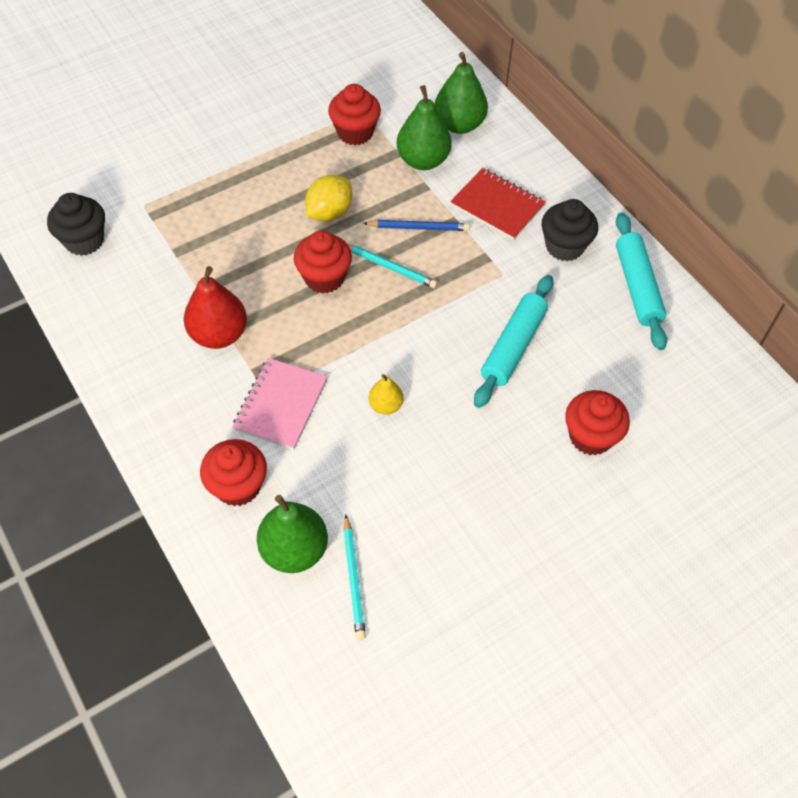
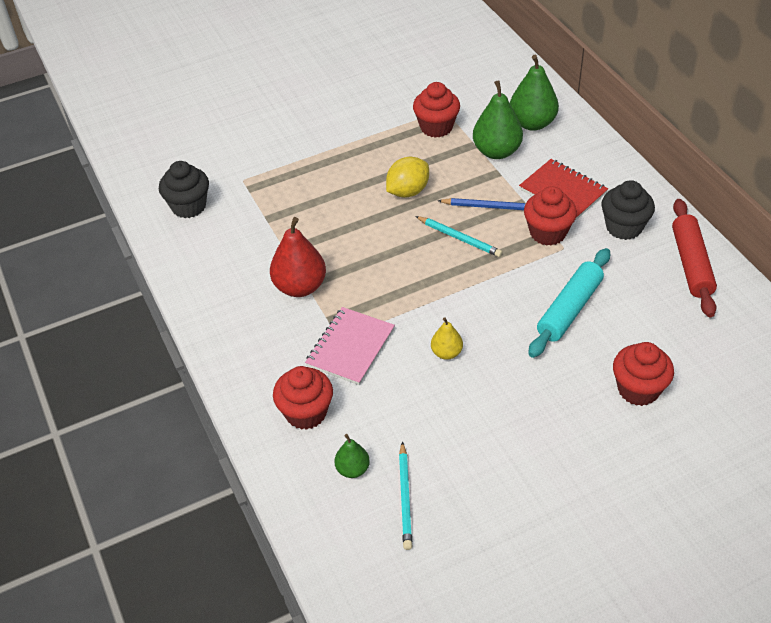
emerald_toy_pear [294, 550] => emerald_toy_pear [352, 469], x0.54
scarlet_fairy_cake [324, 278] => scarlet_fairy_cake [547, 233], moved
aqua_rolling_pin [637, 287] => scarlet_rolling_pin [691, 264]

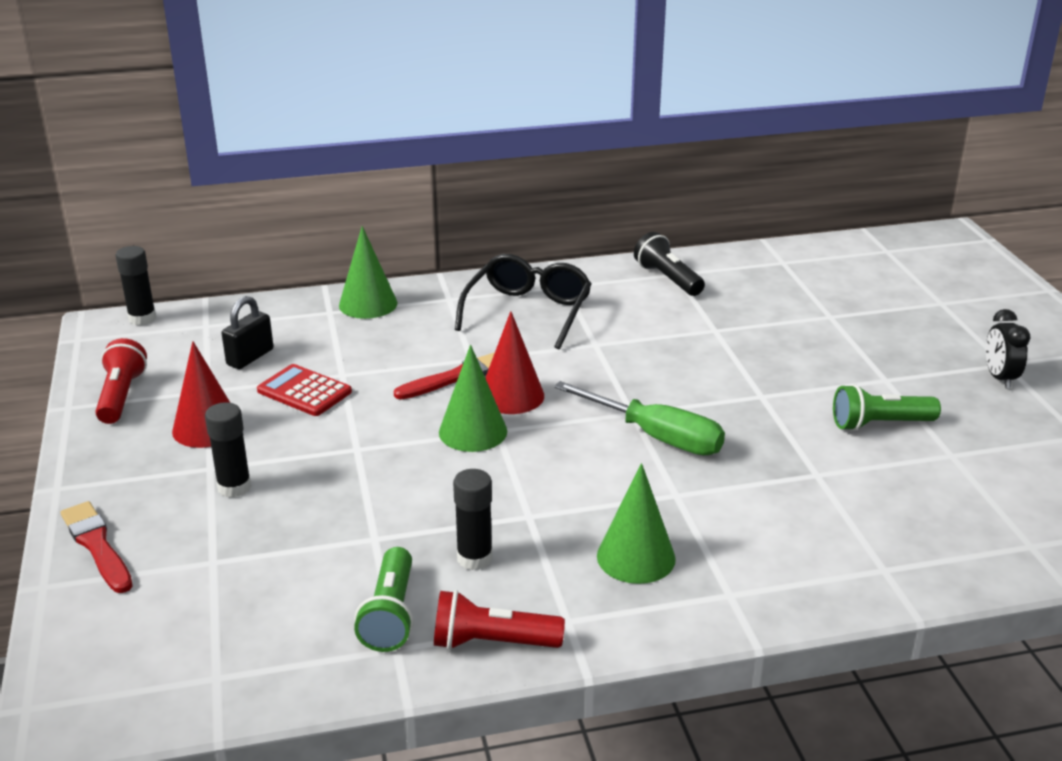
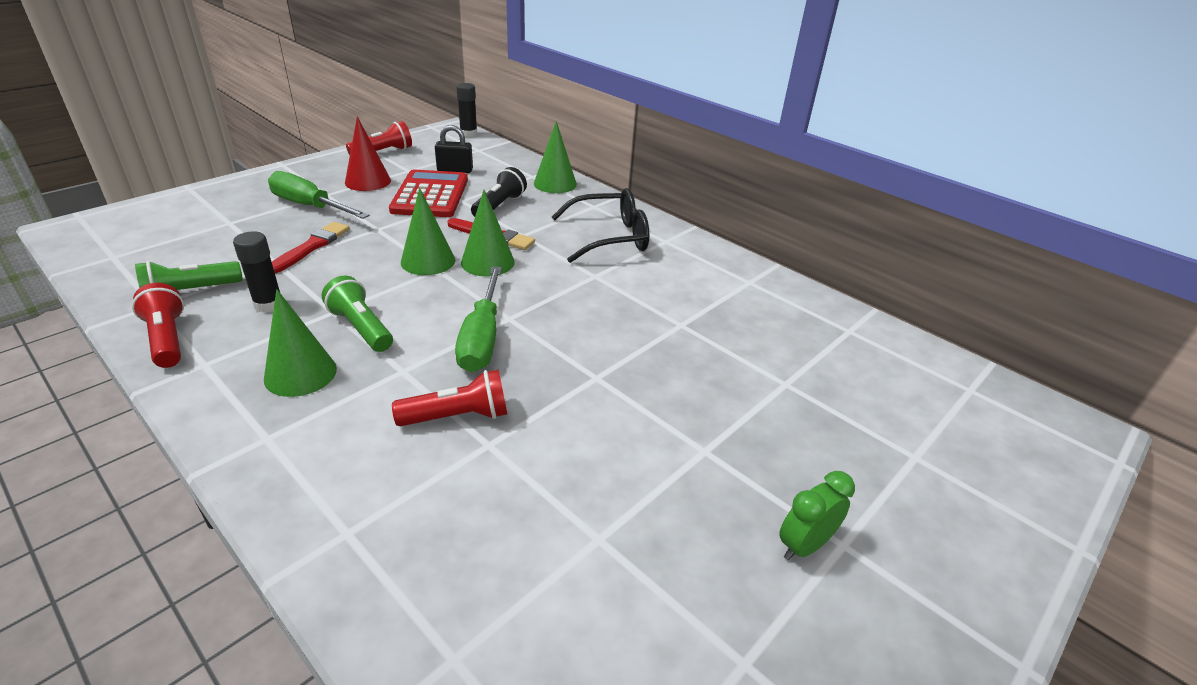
scarlet_brush [97, 546] => scarlet_brush [311, 247], moved
jet-black_glue_stick [234, 487] => emerald_screwdriver [309, 206]
scarlet_pocket_calculator [304, 391] => scarlet_pocket_calculator [430, 195], x1.58
scarlet_cone [511, 395] => emerald_cone [487, 262]
jet-black_torch [668, 279] => jet-black_torch [499, 206], moved
emerald_torch [880, 424] => emerald_torch [361, 328], moved
jet-black_alarm_clock [999, 378] => emerald_alarm_clock [804, 545]
nothing => scarlet_torch [458, 417]

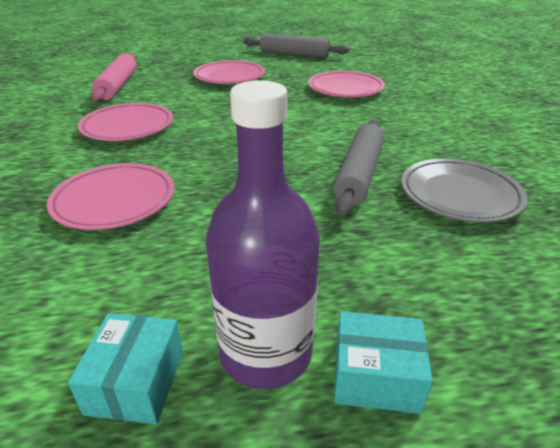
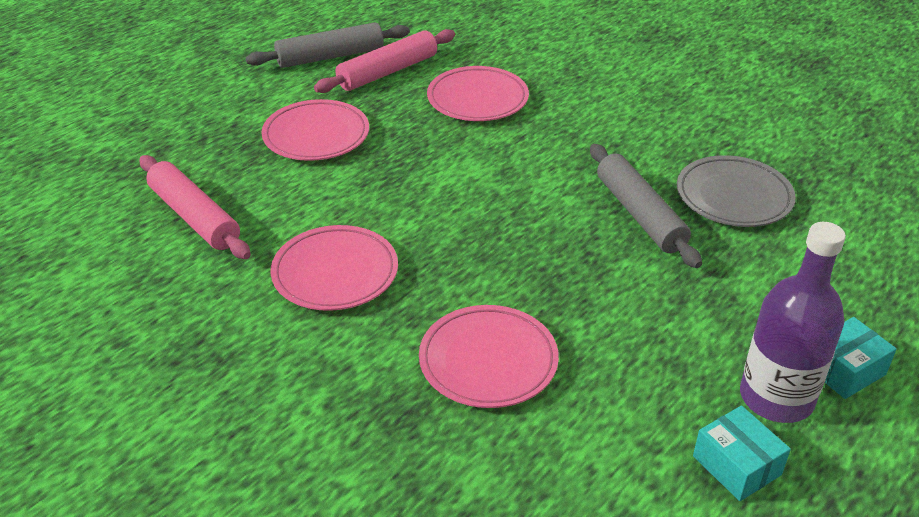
nothing => rose-pink_rolling_pin [388, 72]

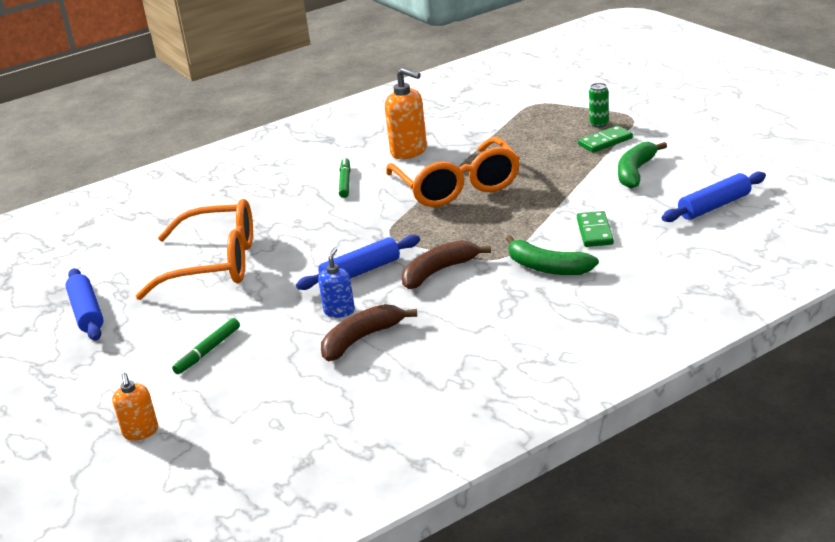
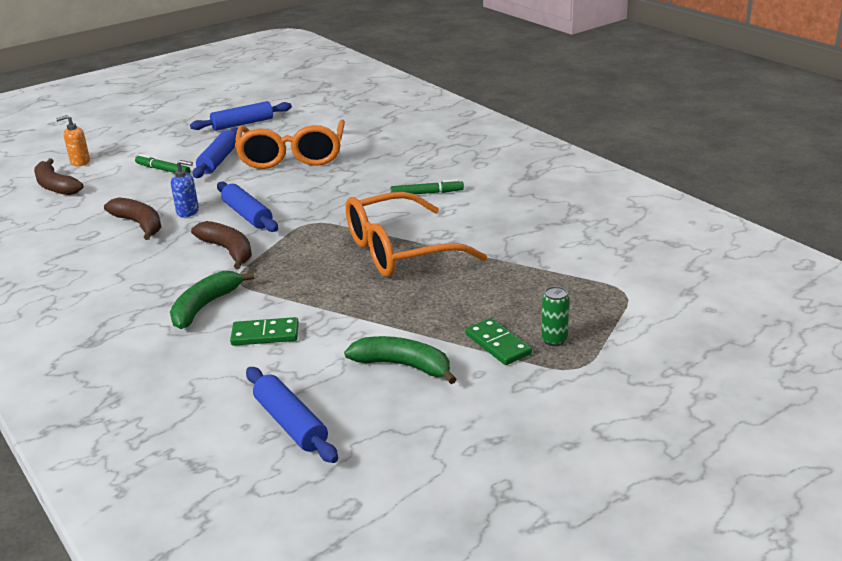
bright_orange_soap_dispenser [409, 151] => nothing
nothing => dark_brown_banana [55, 186]
nothing => royal_blue_rolling_pin [218, 160]

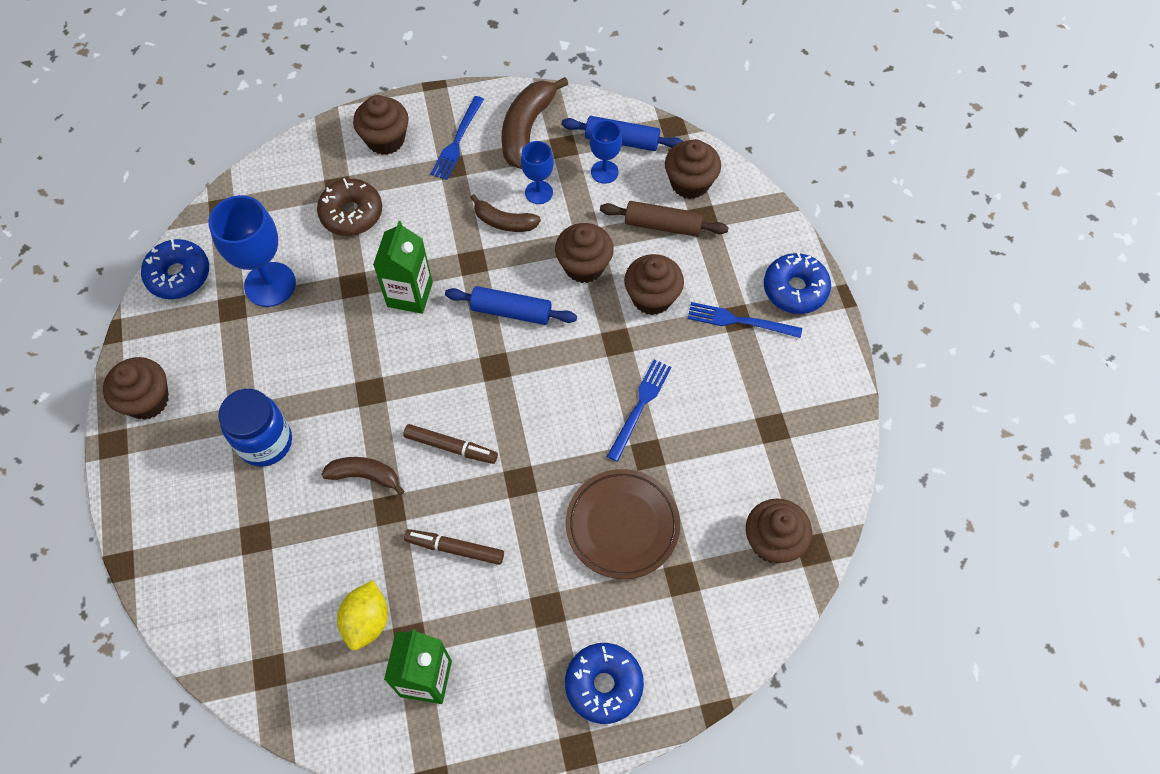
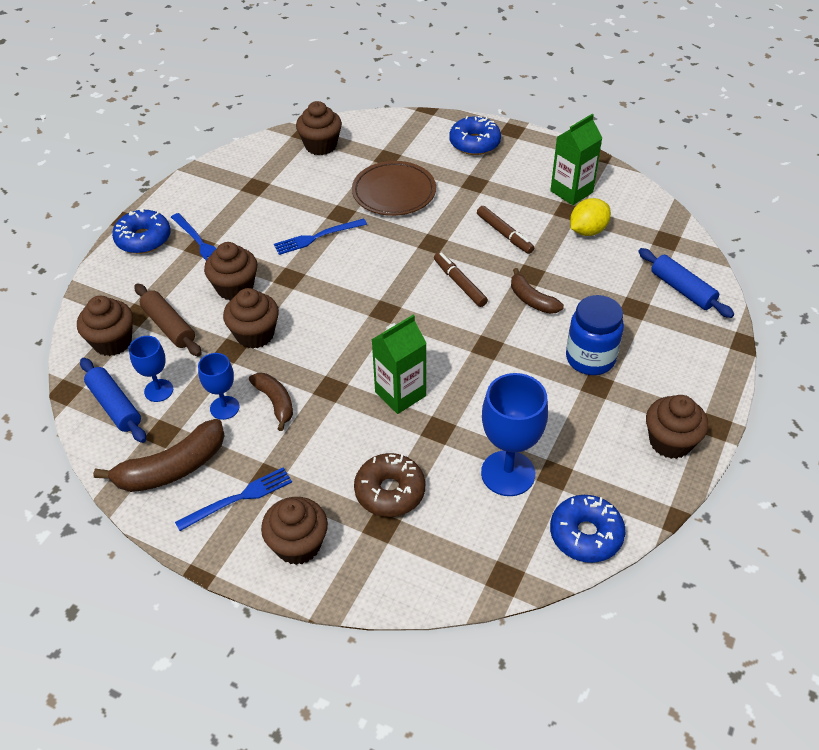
royal_blue_rolling_pin [511, 311] => royal_blue_rolling_pin [682, 289], moved

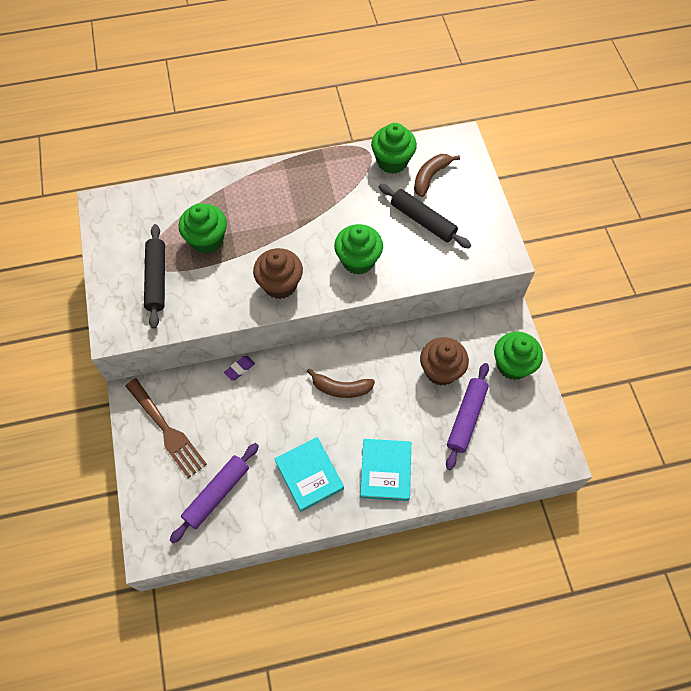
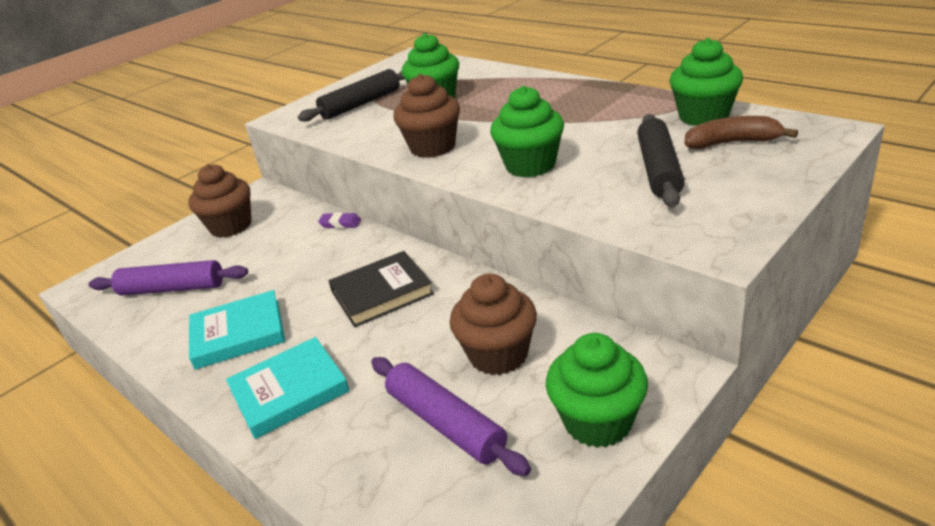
dark_brown_table_fork [167, 430] => dark_brown_fairy_cake [231, 226]
aqua_hardcover [309, 475] => aqua_hardcover [238, 334], 45 degrees clockwise
dark_brown_banana [341, 388] => jet-black_hardcover [382, 293]
purple_rolling_pin [466, 418] => purple_rolling_pin [446, 423], 60 degrees clockwise

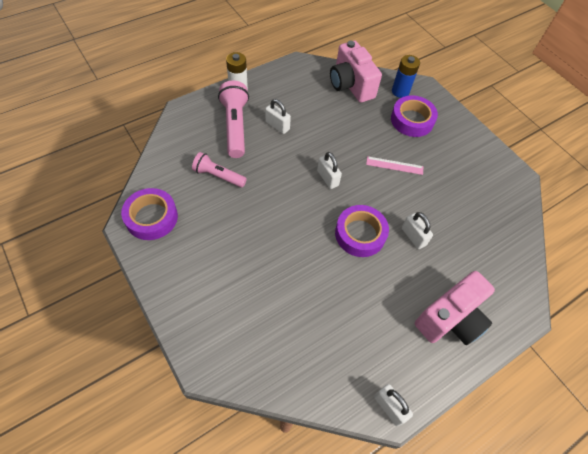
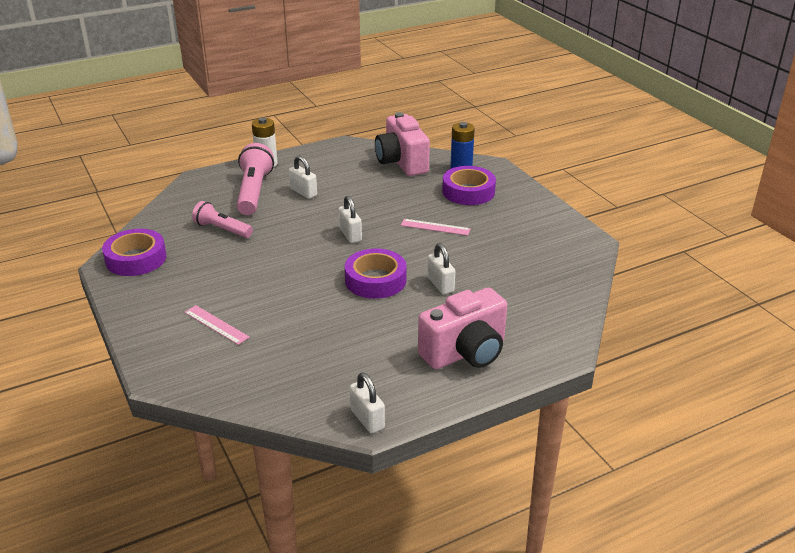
nothing => rose-pink_straightedge [216, 324]

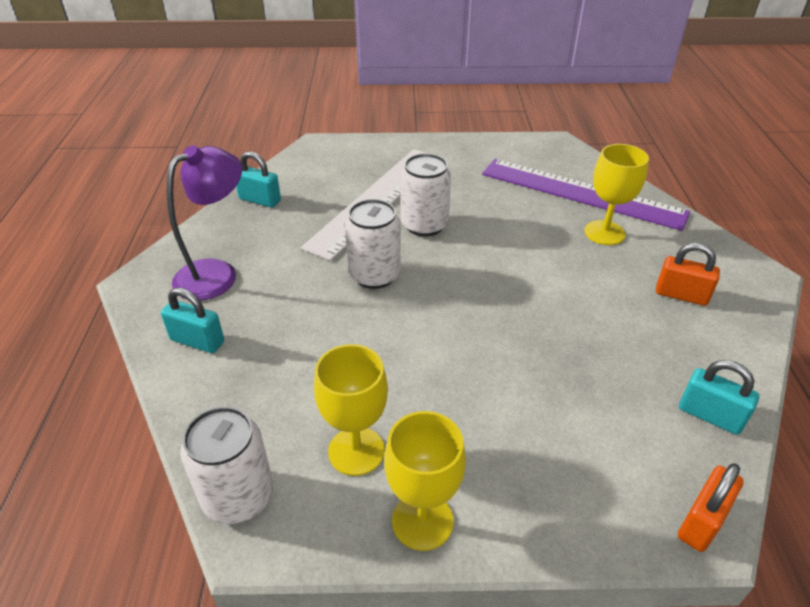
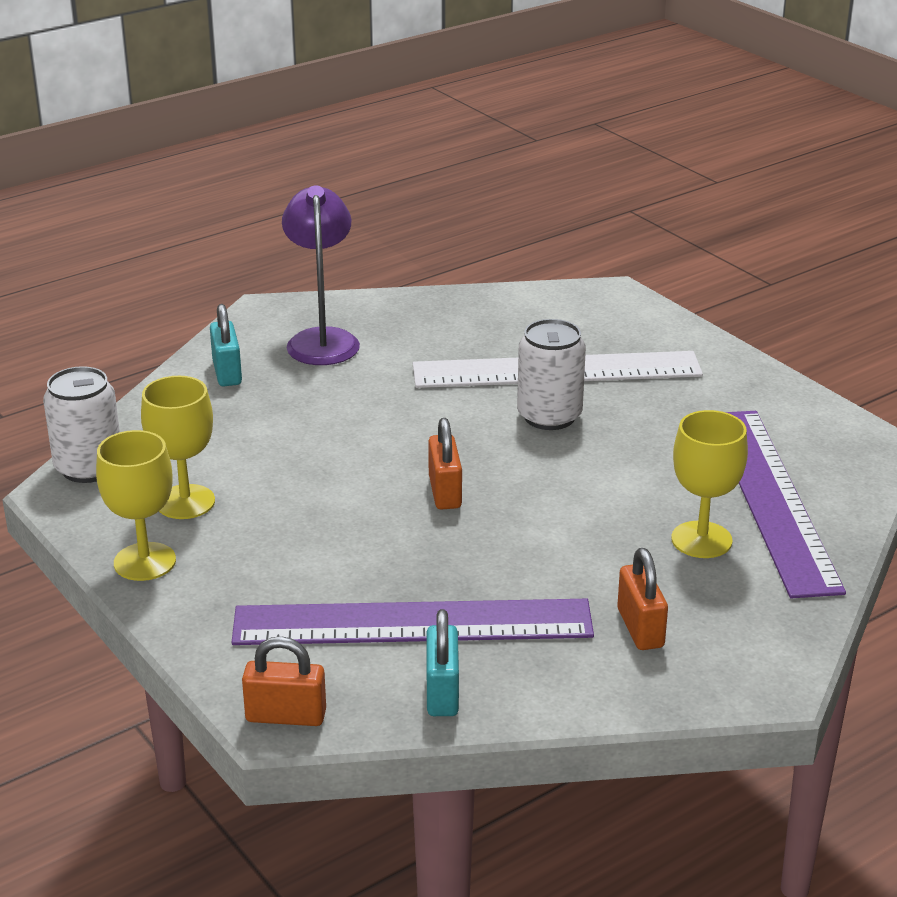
purple_lamp [217, 273] => purple_lamp [322, 339], 105 degrees counterclockwise
aqua_lock [260, 200] => nothing
pure_white_can [374, 275] => nothing
nothing => purple_straightedge [412, 623]
nothing => bright_orange_lock [445, 492]

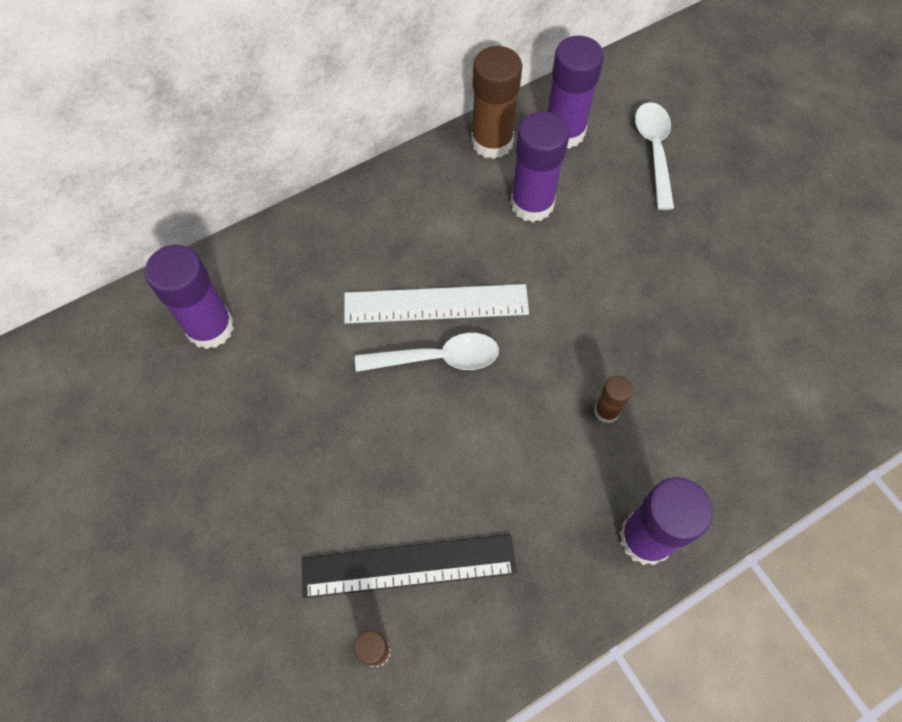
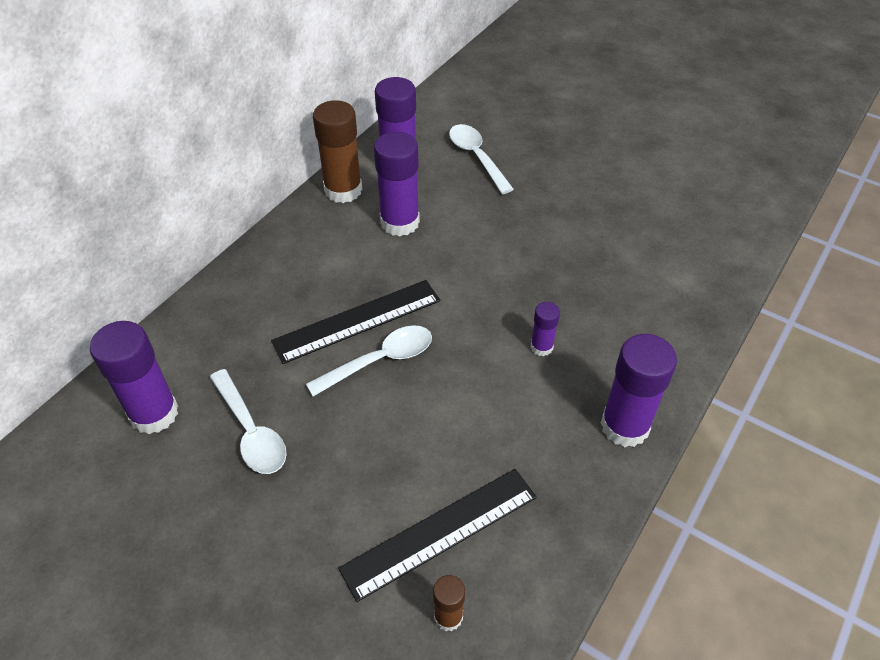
pure_white_straightedge [436, 304] => jet-black_straightedge [357, 321]
dark_brown_glue_stick [606, 411] => purple_glue_stick [541, 347]
nothing => pure_white_tablespoon [251, 431]

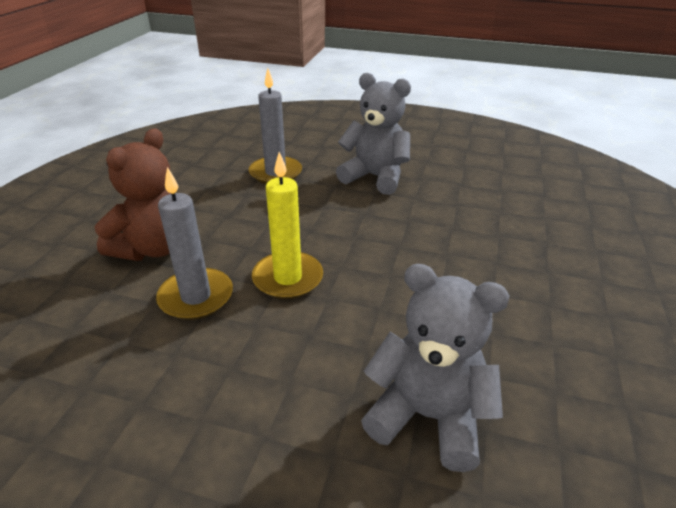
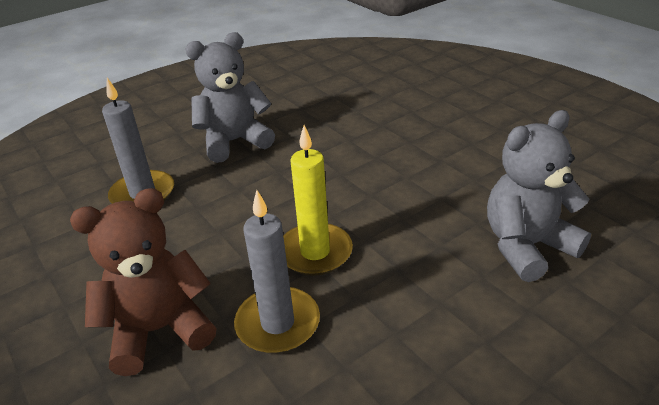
dark_brown_teddy [153, 248] => dark_brown_teddy [159, 330], 90 degrees counterclockwise

